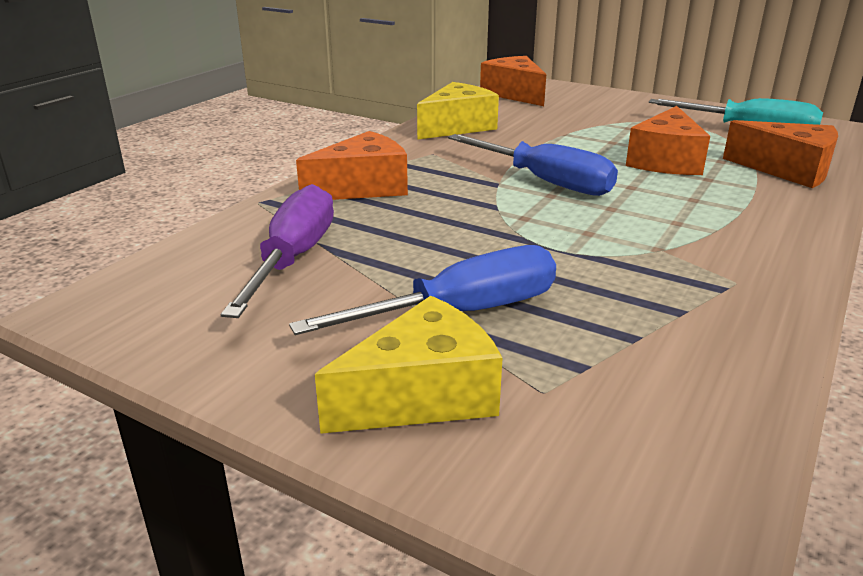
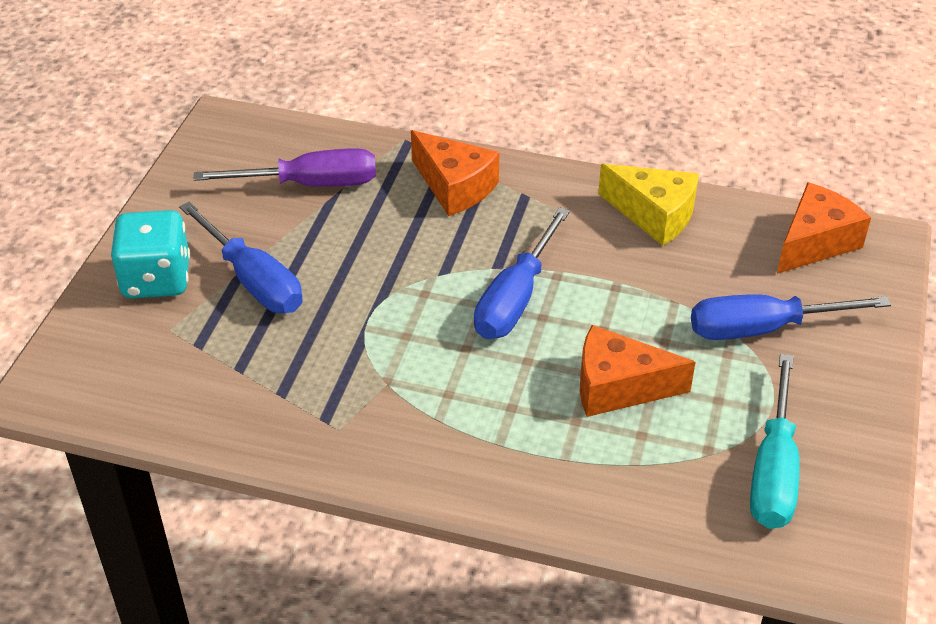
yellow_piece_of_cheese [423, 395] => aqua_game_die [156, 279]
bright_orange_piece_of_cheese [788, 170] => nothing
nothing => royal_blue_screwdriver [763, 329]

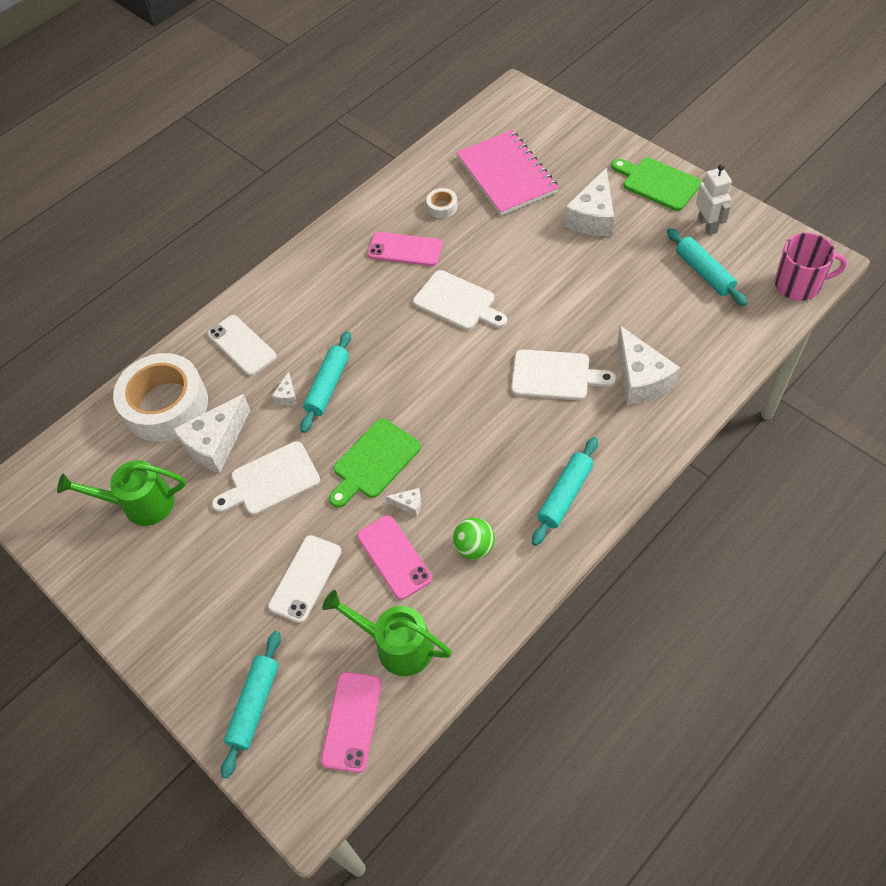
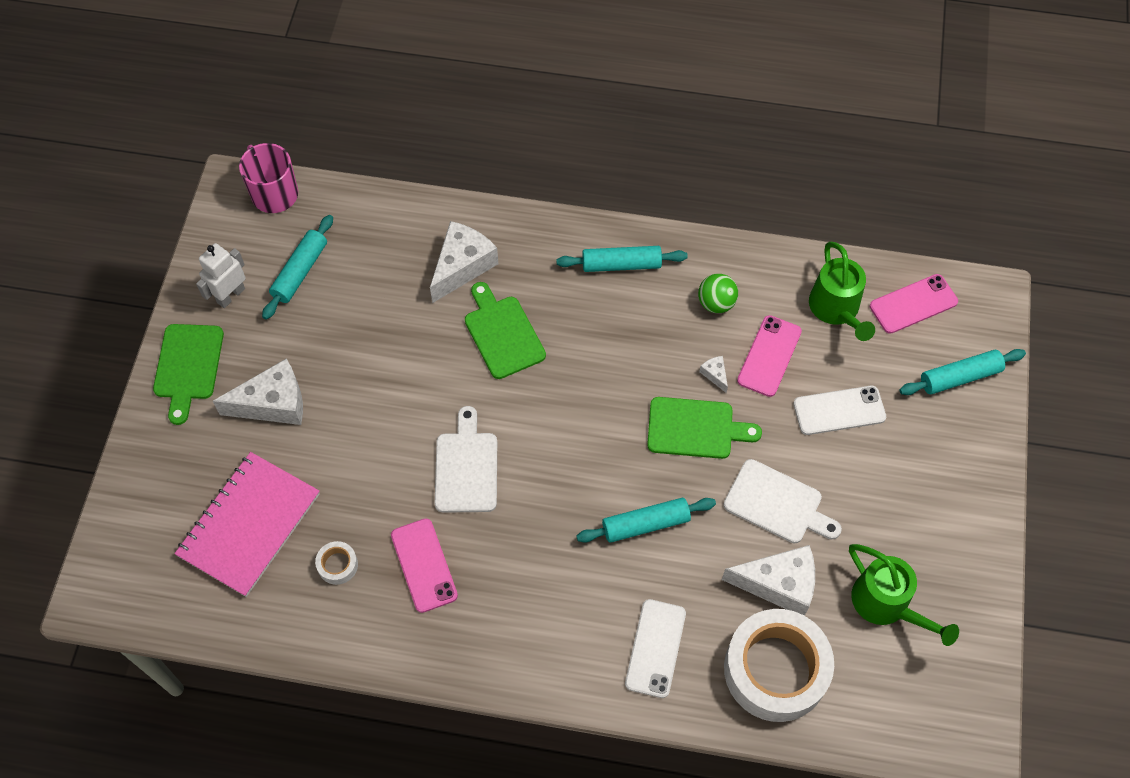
pure_white_piece_of_cheese [287, 395] => nothing
pure_white_cutting_board [555, 375] => emerald_cutting_board [502, 334]

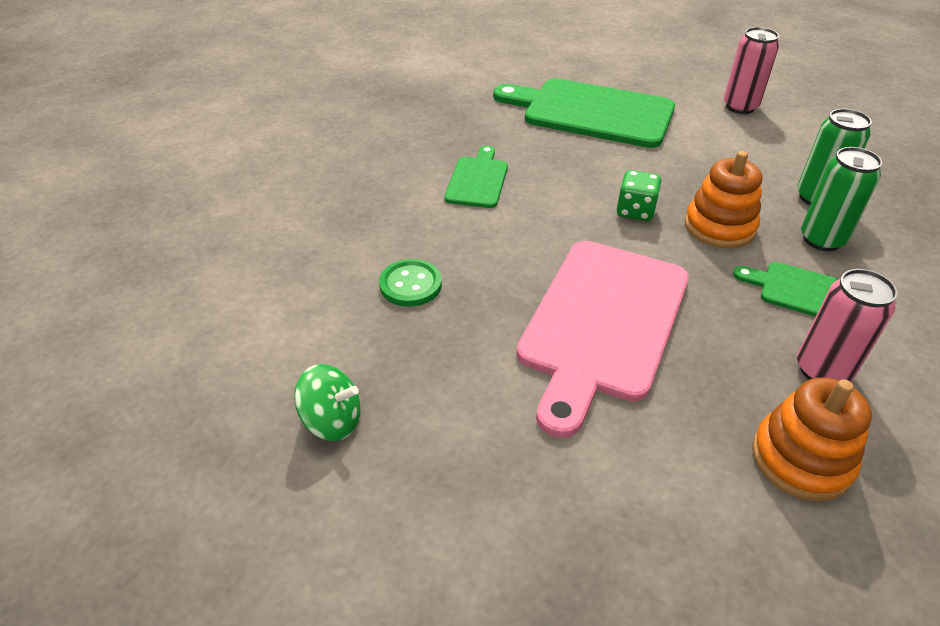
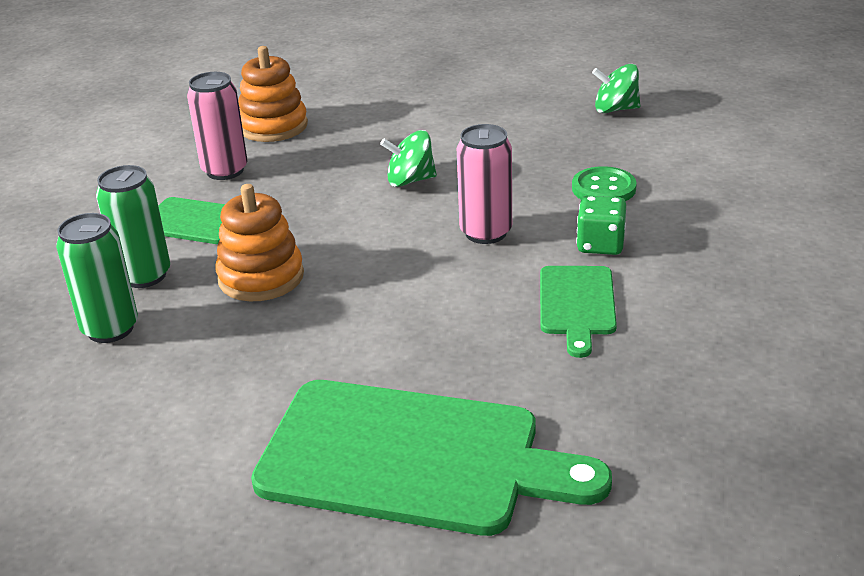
rose-pink_cutting_board [602, 323] => emerald_spinning_top [410, 180]
emerald_game_die [635, 211] => emerald_game_die [600, 245], moved
rose-pink_can [740, 107] => rose-pink_can [486, 232], moved

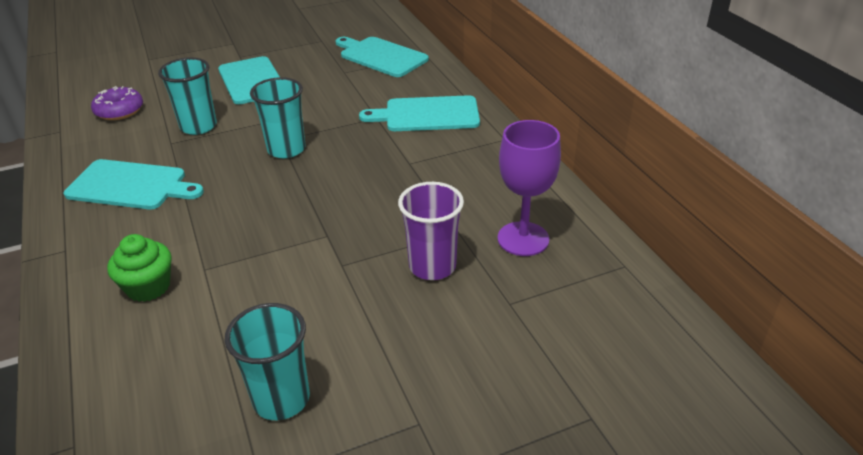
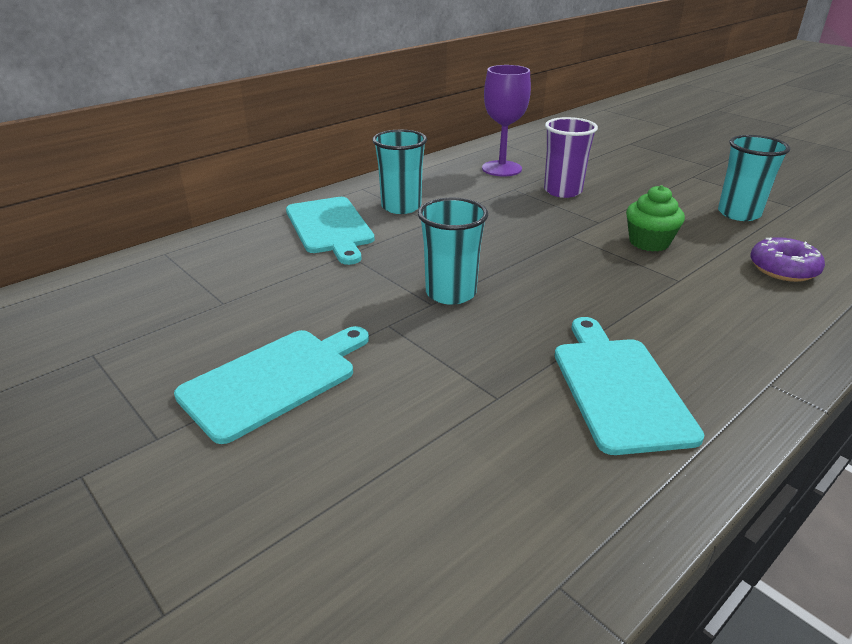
purple_donut [119, 111] => purple_donut [783, 269], moved
emerald_fairy_cake [148, 287] => emerald_fairy_cake [649, 242], moved
aqua_cup [198, 126] => aqua_cup [401, 207], moved
aqua_cutting_board [381, 56] => nothing

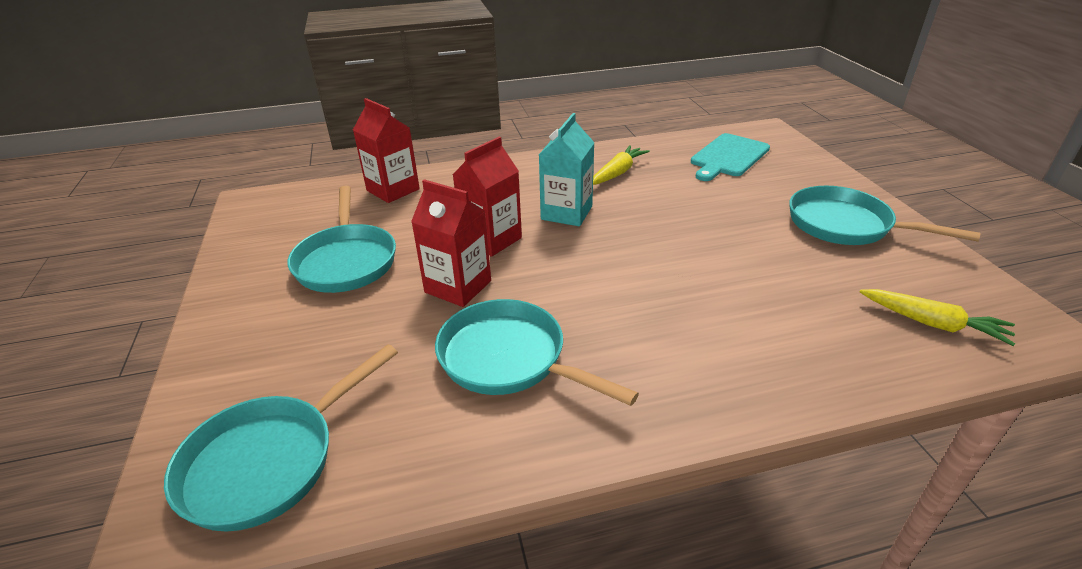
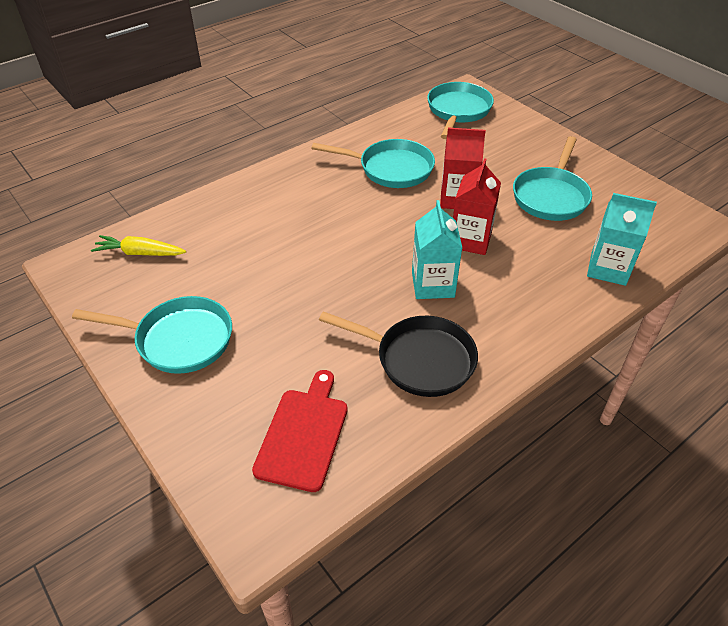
aqua_skillet [346, 261] => aqua_skillet [551, 196], 120 degrees counterclockwise
scarlet_juice_carton [393, 190] => aqua_juice_carton [608, 269]
yellow_carrot [618, 172] => jet-black_skillet [419, 360]
aqua_cutting_board [728, 157] => scarlet_cutting_board [303, 434]

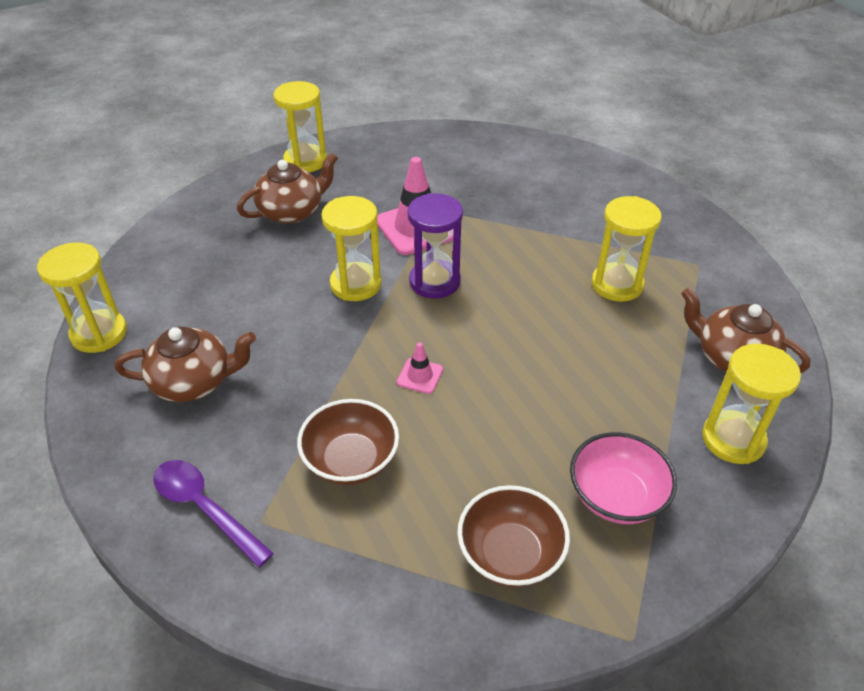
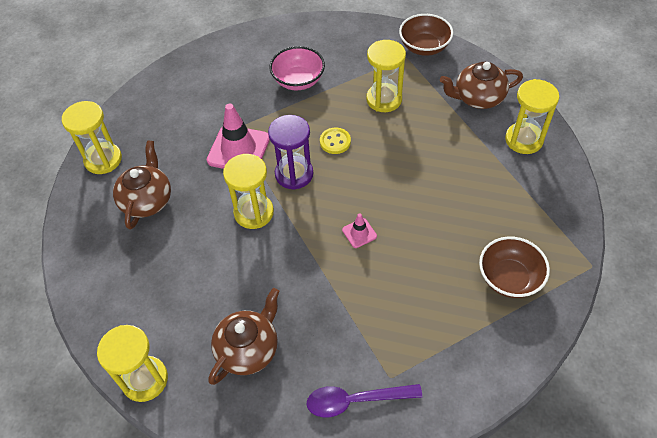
dark_brown_deep_dish [351, 460] => dark_brown_deep_dish [424, 47], moved
rose-pink_deep_dish [616, 496] => rose-pink_deep_dish [298, 81], moved
nothing => yellow_button [335, 142]

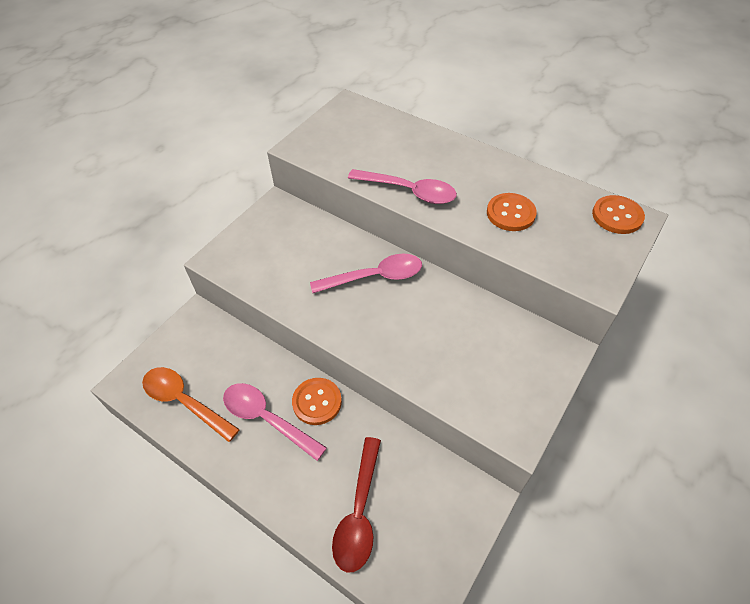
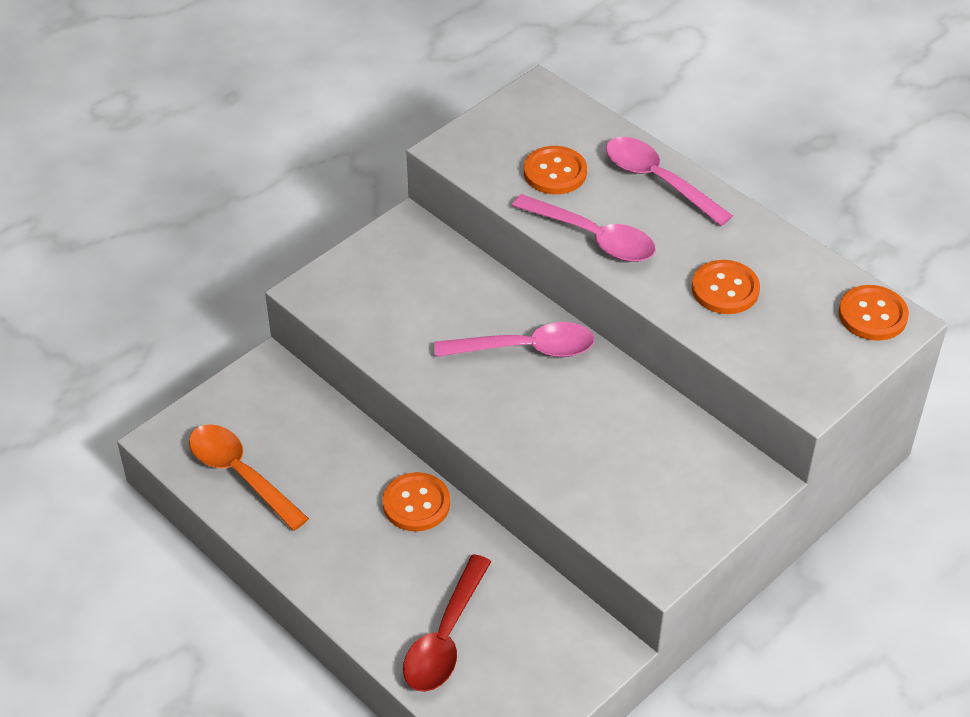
rose-pink_tablespoon [266, 418] => rose-pink_tablespoon [657, 180], moved
nothing => bright_orange_button [555, 172]

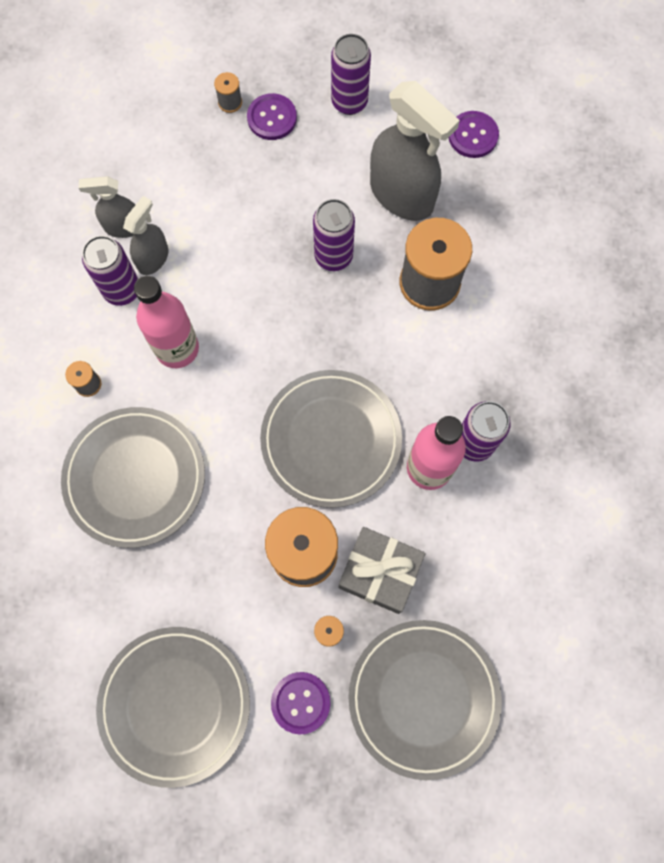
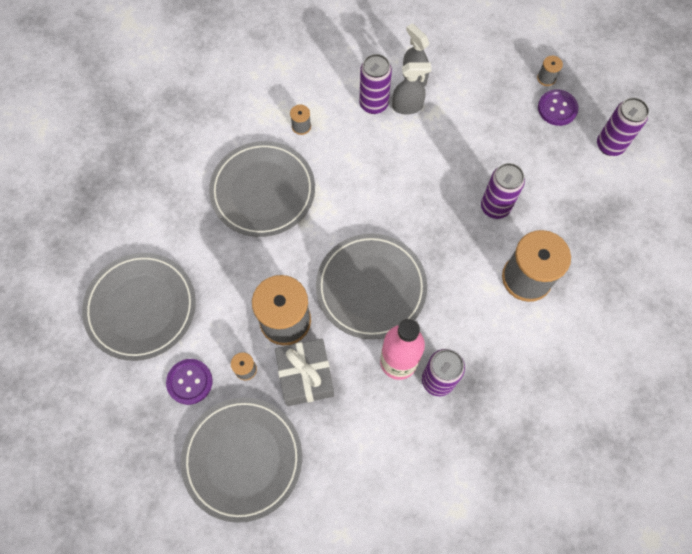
rose-pink_bottle [177, 348] => nothing
grey_spray_bottle [402, 195] => nothing
purple_button [473, 136] => nothing

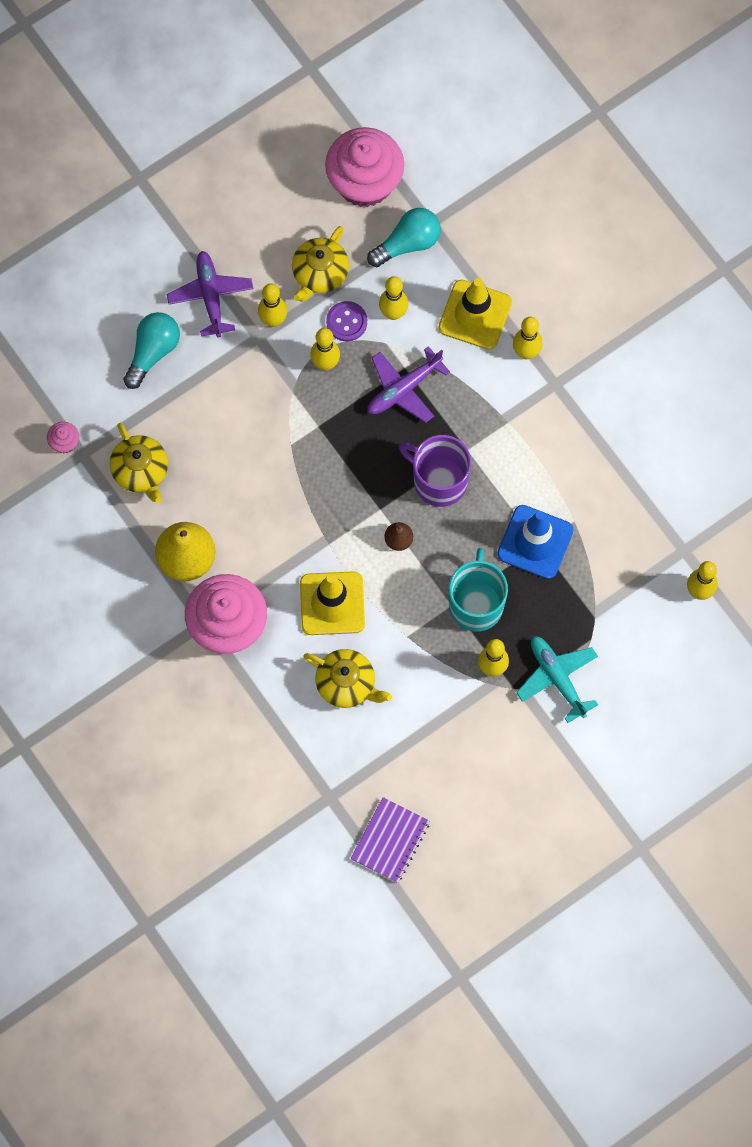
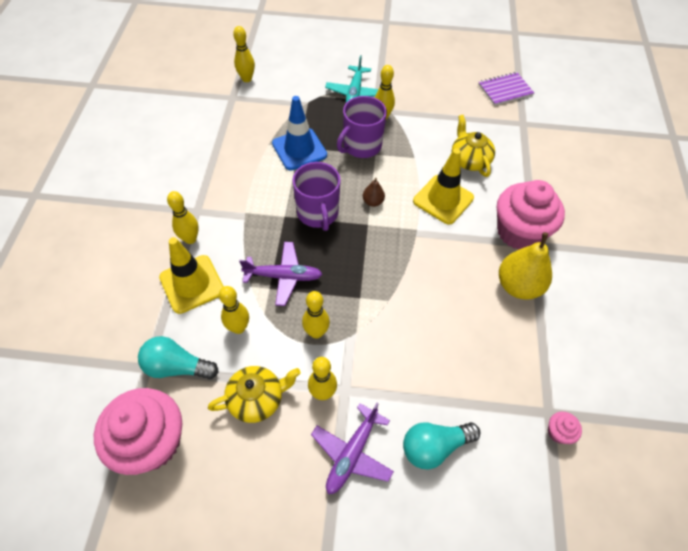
yellow_china_teapot [141, 471] => nothing
purple_button [346, 322] => nothing
aqua_coffee_mug [476, 604] => purple_coffee_mug [361, 146]

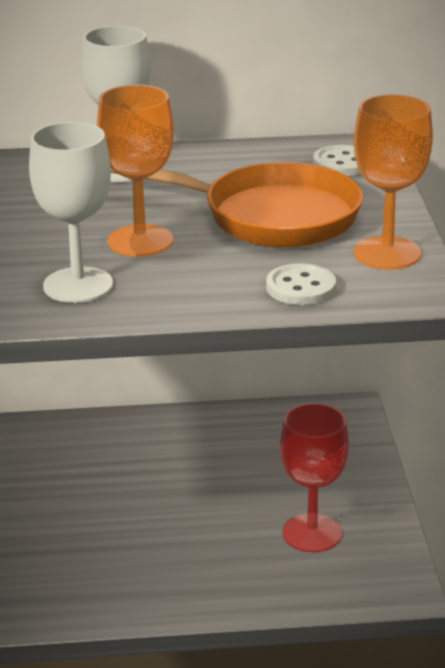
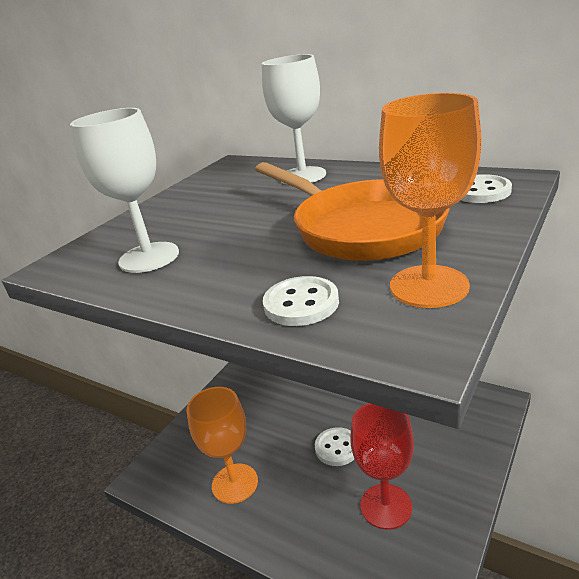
bright_orange_wine_glass [140, 241] => bright_orange_wine_glass [235, 483], moved
nothing => pure_white_button [337, 448]

